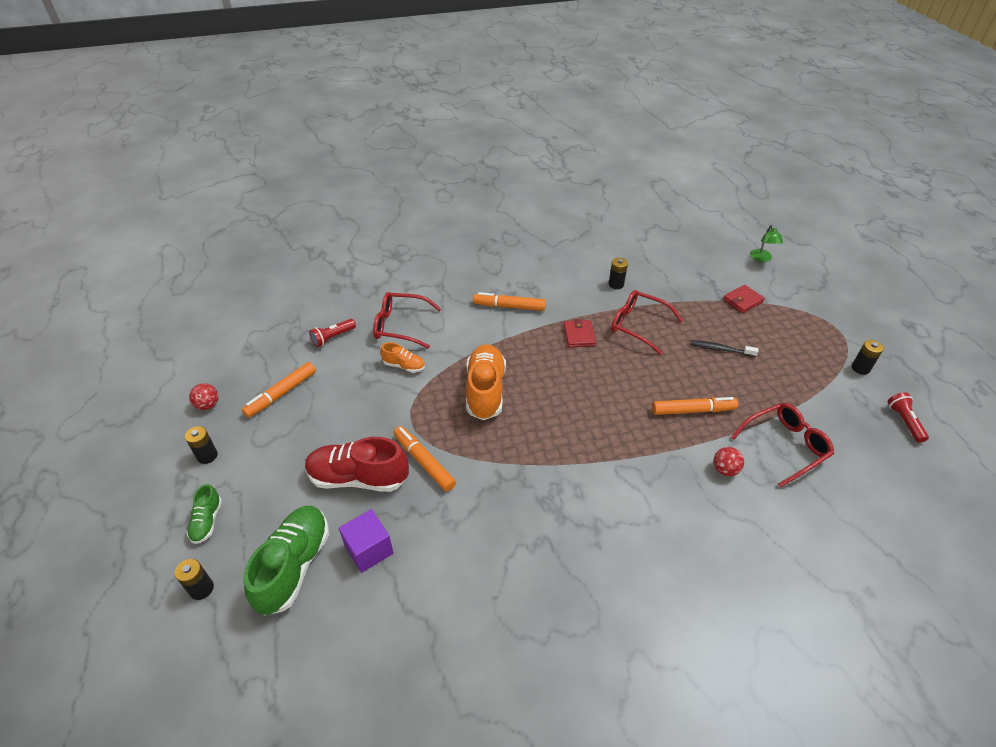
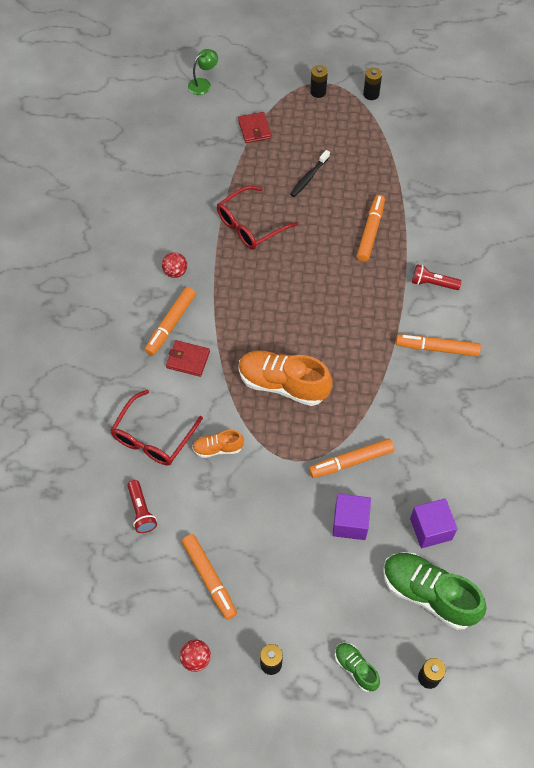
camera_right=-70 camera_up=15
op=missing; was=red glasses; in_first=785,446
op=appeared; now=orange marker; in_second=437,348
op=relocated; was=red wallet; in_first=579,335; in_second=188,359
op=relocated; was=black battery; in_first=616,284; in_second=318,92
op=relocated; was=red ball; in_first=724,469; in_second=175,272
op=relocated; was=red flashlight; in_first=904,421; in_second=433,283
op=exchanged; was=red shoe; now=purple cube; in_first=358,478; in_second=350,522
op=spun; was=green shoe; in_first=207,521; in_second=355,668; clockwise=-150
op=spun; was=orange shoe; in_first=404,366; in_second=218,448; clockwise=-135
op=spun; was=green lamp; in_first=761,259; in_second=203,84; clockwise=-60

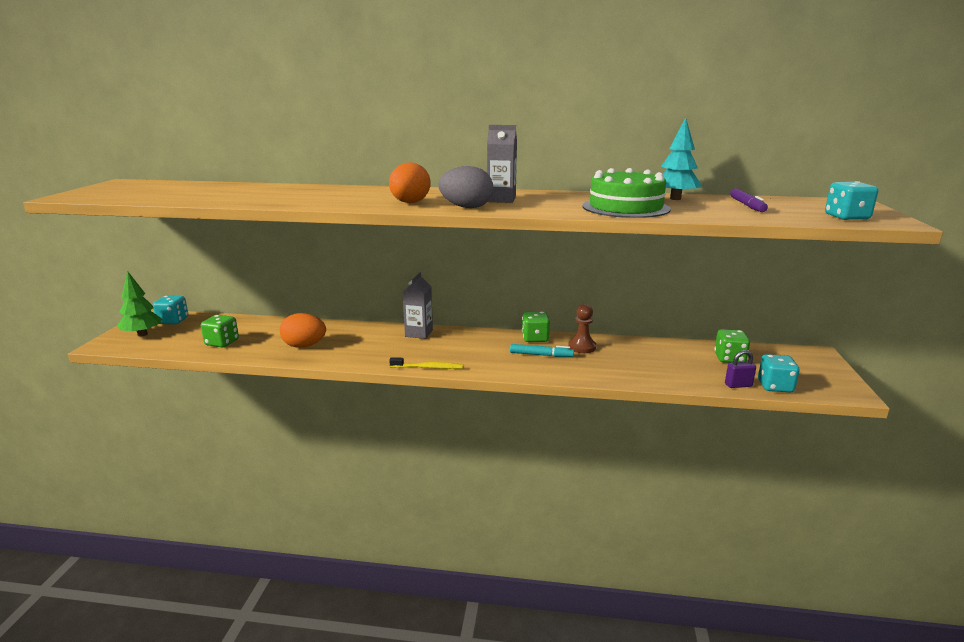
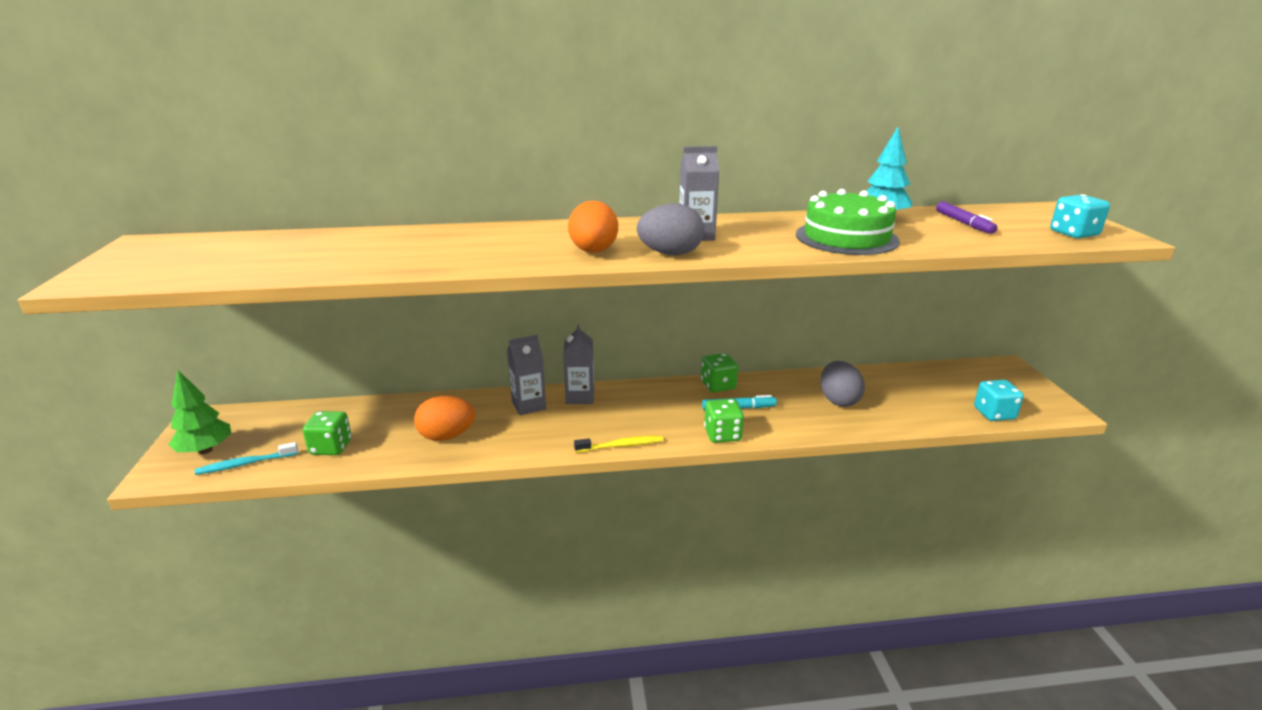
camera_right=-15 camera_up=5
op=missing; was=turquoise dice; in_first=173,321
op=missing; was=brown pawn; in_first=582,347
op=missing; was=purple padlock; in_first=738,385
op=appeared; now=turquoise toothbrush; in_second=246,464
op=appeared; now=grey carton; in_second=528,405
op=appeared; now=grey egg; in_second=838,400
op=relocated; was=green dice; in_first=729,358; in_second=722,434

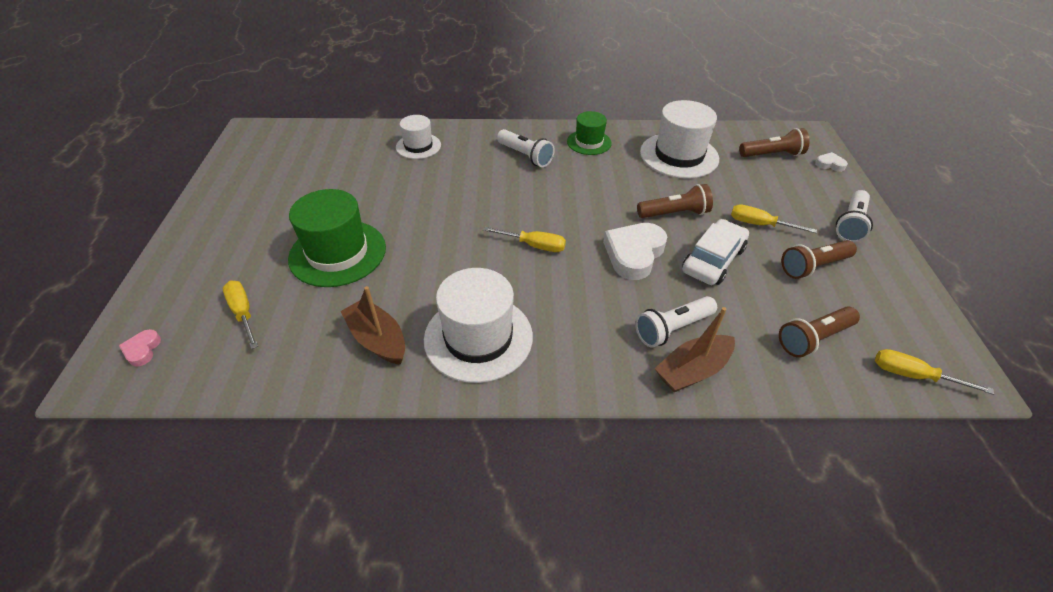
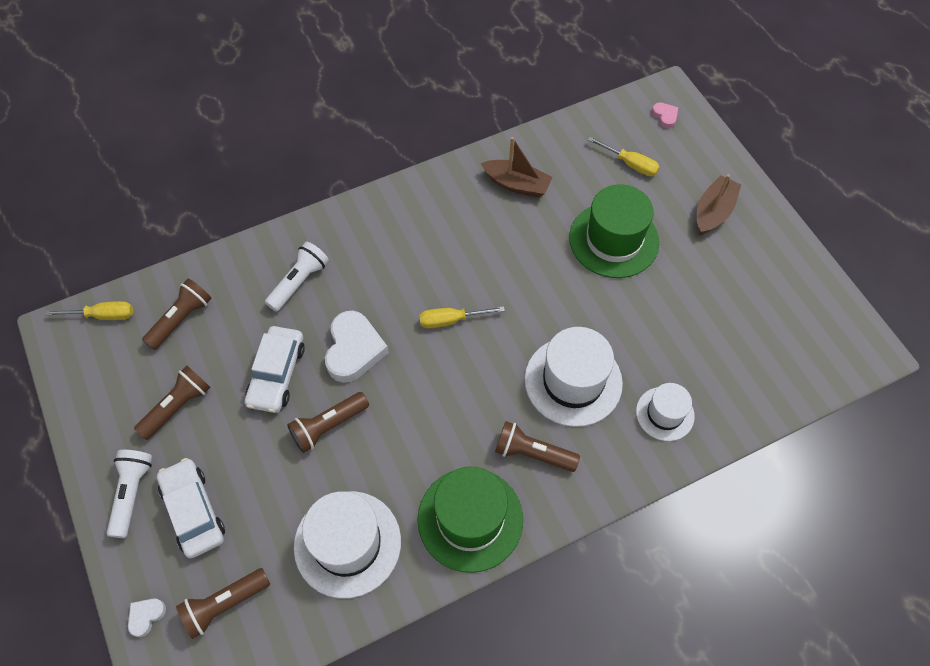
camera_right=155 camera_up=15
op=missing; was=yellow screwdriver; in_first=759,224
op=appeared; now=white car; in_second=193,511
op=relocated; was=white hat; in_first=478,337; in_second=573,381
op=relocated; was=brown boat; in_first=692,370; in_second=713,212
op=colour; was=white flashlight; now=brown flashlight; in_first=525,156; in_second=532,453
op=spun; was=white heart; in_first=829,164; in_second=146,616; clockwise=135
op=size; was=green hat; in_first=589,142; in_second=470,519; ratio=1.71

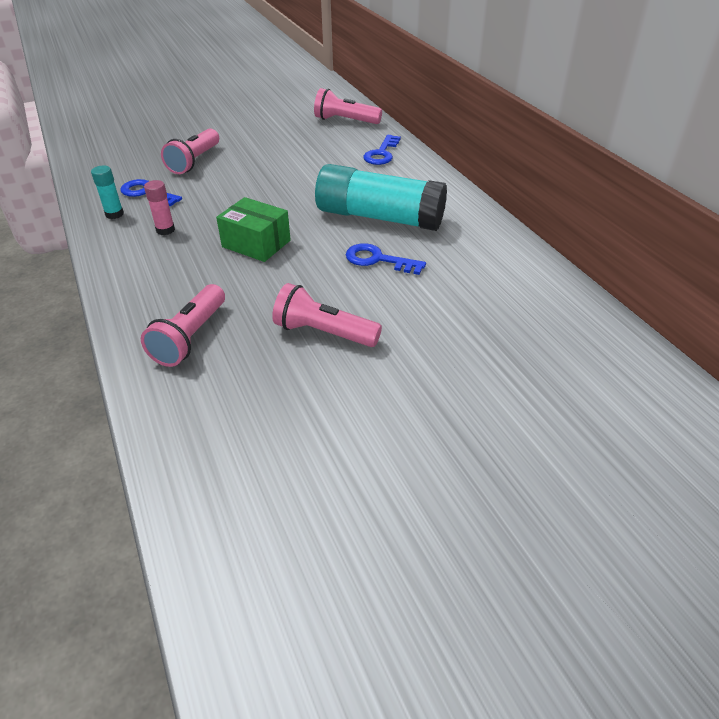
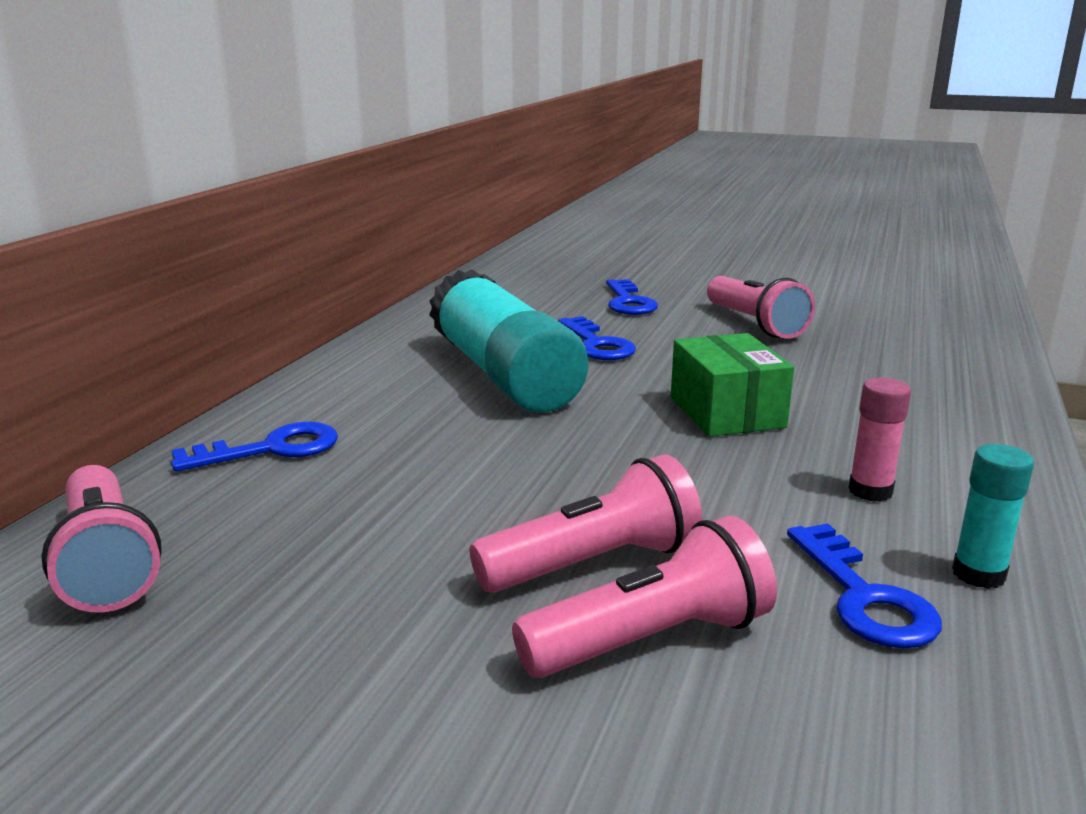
camera_right=-135 camera_up=-20
op=appeared; now=blue key; in_second=628,302
op=relocated; was=pink flashlight; in_first=190,337; in_second=594,563

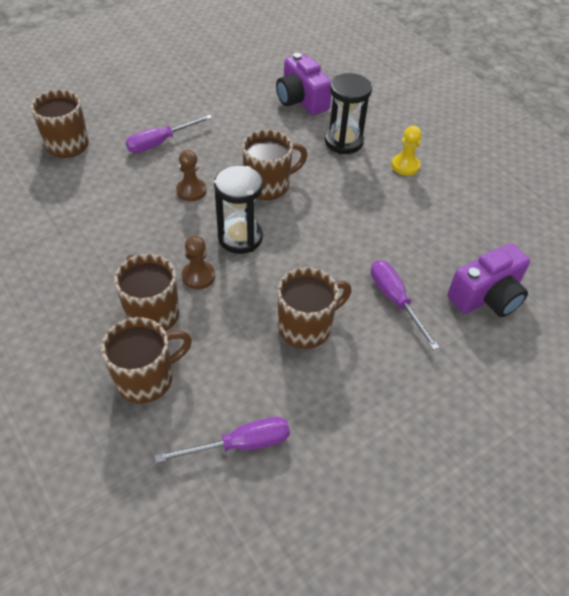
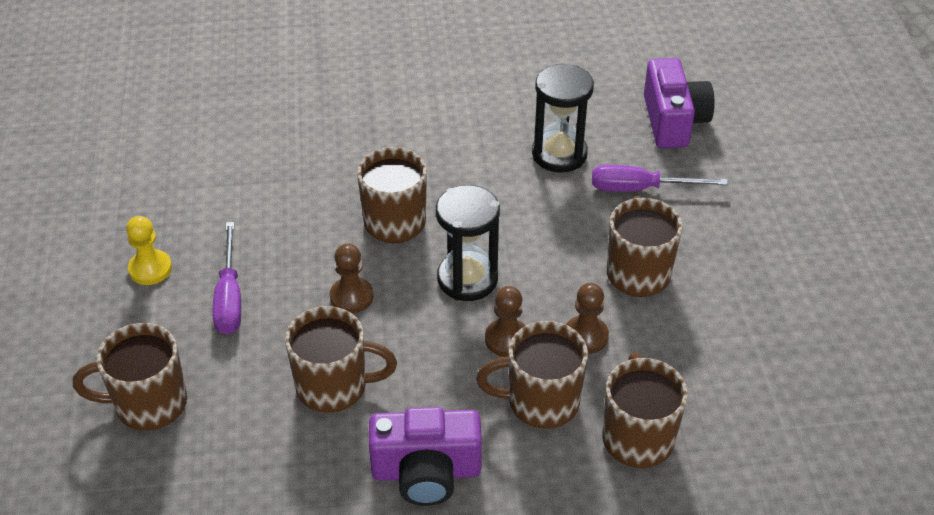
camera_right=-60 camera_up=-5
op=missing; was=purple screwdriver; in_first=240,444
op=appeared; now=brown mug; in_second=334,387
op=appeared; now=brown pawn; in_second=586,336
op=relocated; was=purple camera; in_first=301,100; in_second=426,472
op=relocated; was=black hourglass; in_first=343,142; in_second=559,154
op=relocated; was=yellow pawn; in_first=405,165; in_second=150,269

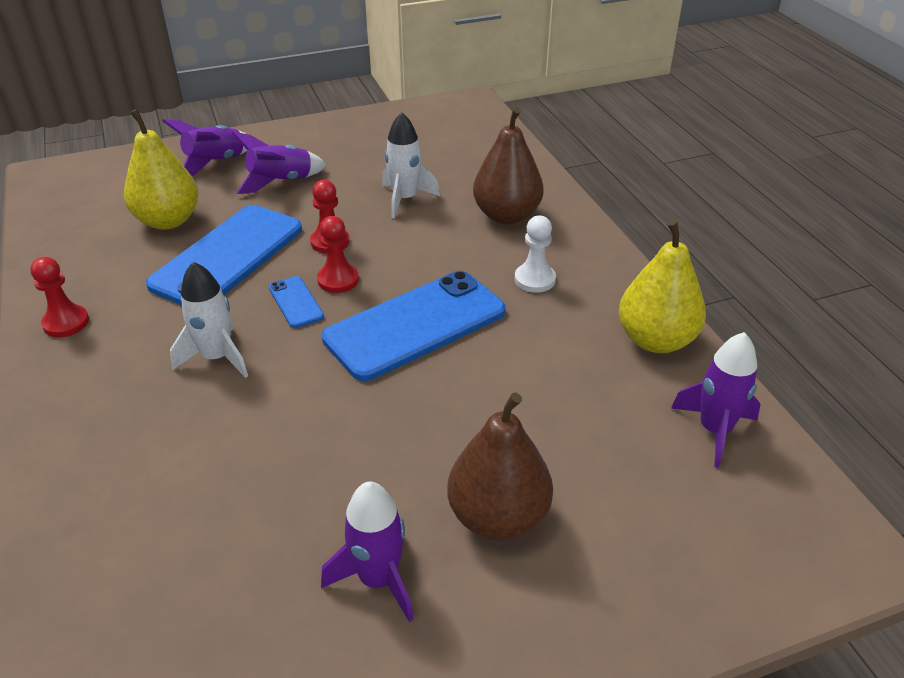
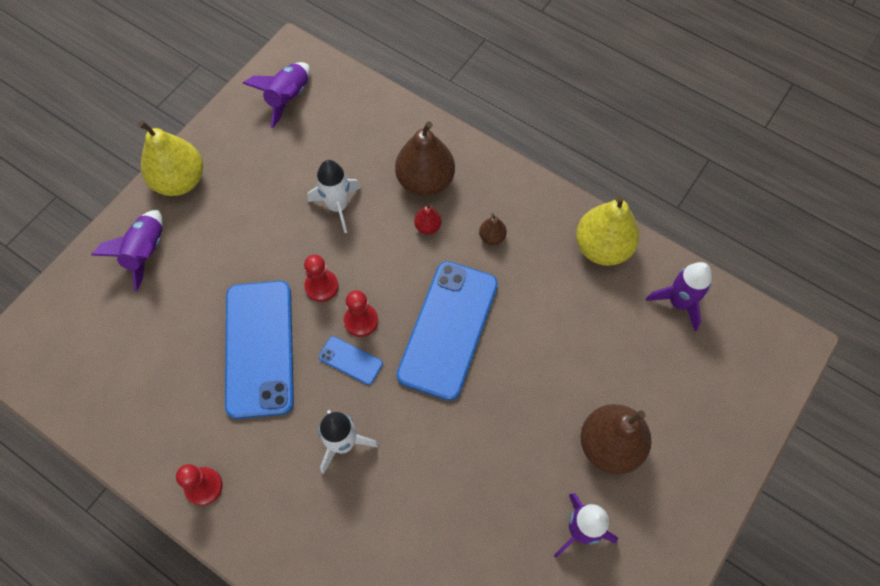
camera_right=-35 camera_up=25
op=appeared; now=red pear; in_second=428,227
op=relocated; was=yellow pear; in_first=168,220; in_second=180,180
op=relocated; was=purple rocket; in_first=281,182; in_second=288,98
op=exchanged; was=white pawn; now=brown pear; in_first=534,279; in_second=492,237

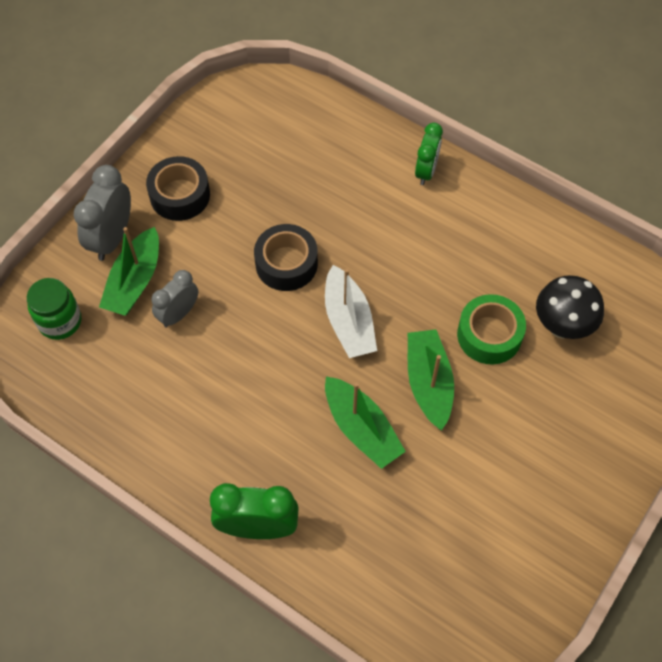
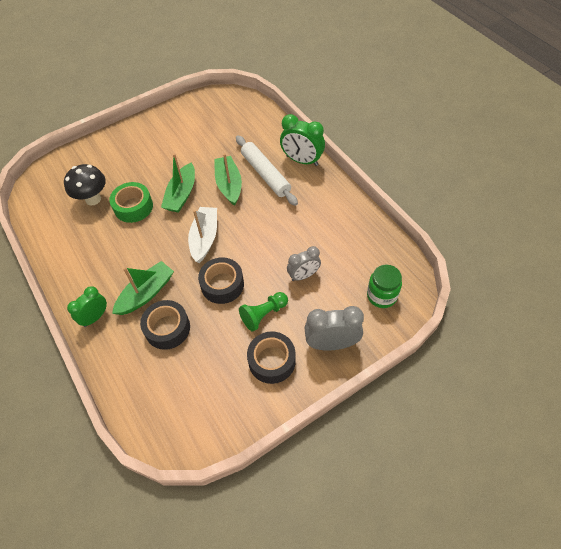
camera_right=-155 camera_up=-5
op=appeared; now=black tape; in_second=167,328
op=appeared; now=white rolling pin; in_second=265,174
op=appeared; now=green pawn; in_second=264,314
op=relocated; was=green boat; in_first=135,281; in_second=146,293
op=spun; was=grey clock; in_first=112,238; in_second=331,343; clockwise=-135

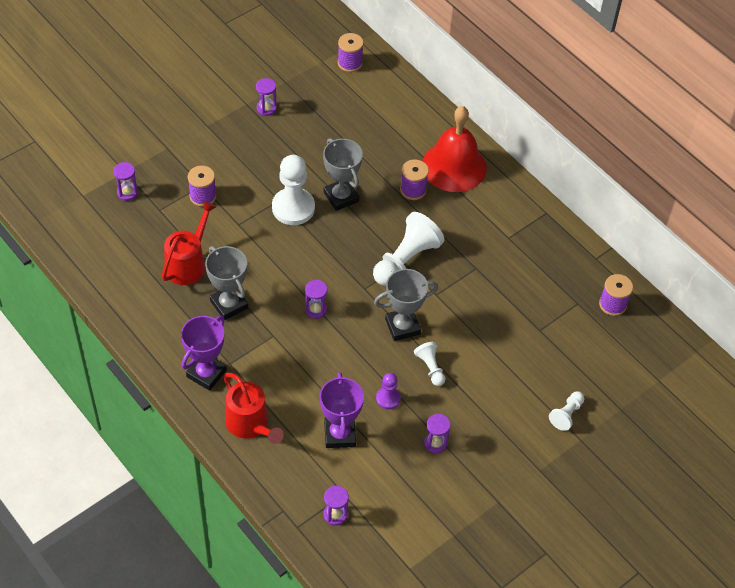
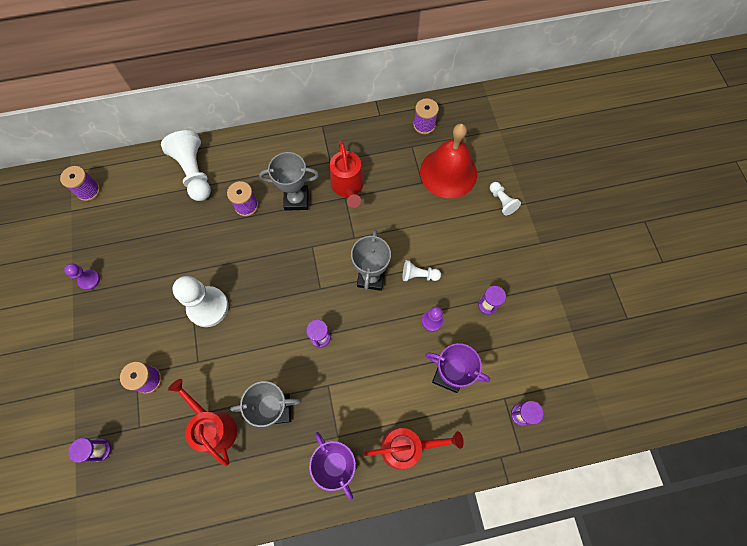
camera_right=-60 camera_up=15
op=appeared; now=red watering can; in_second=348,186
op=relocated; was=grey trophy; in_first=341,197; in_second=296,199
op=relocated; was=white pawn; in_first=406,260; in_second=194,172
op=relocated; was=red bell; in_first=454,166; in_second=448,172
op=exchanged; was=purple hourglass; now=purple pawn; in_first=266,108; in_second=89,280

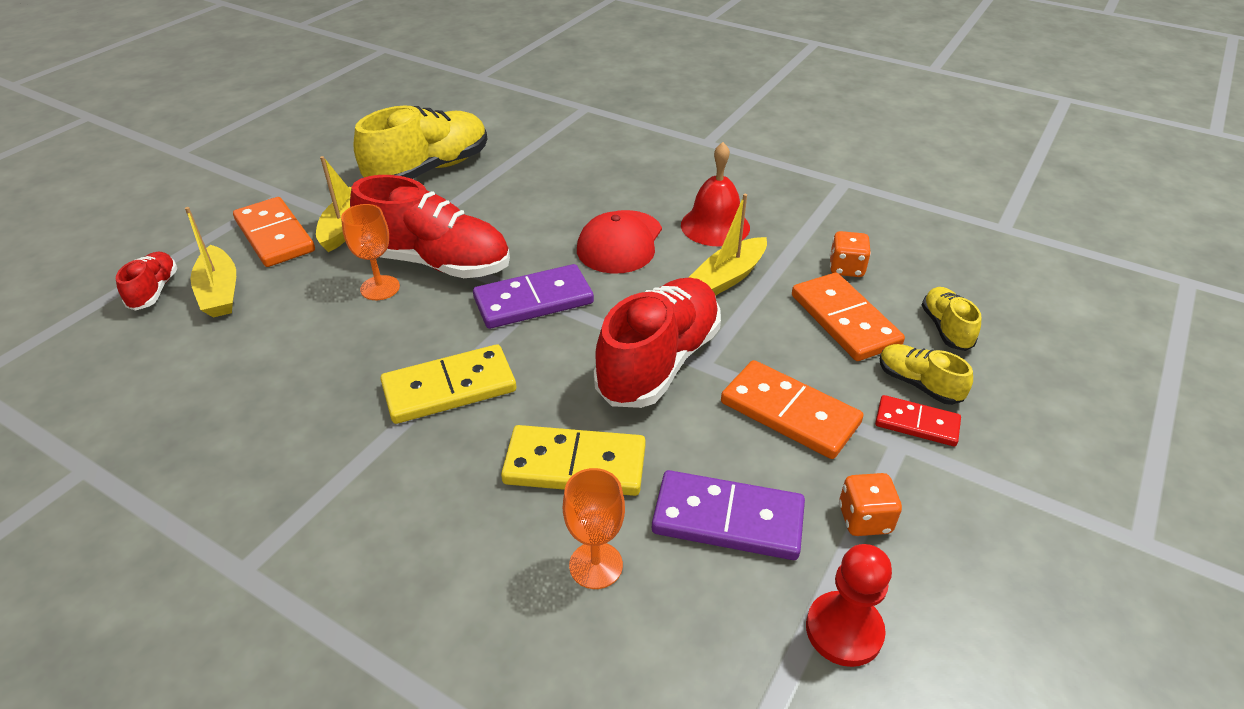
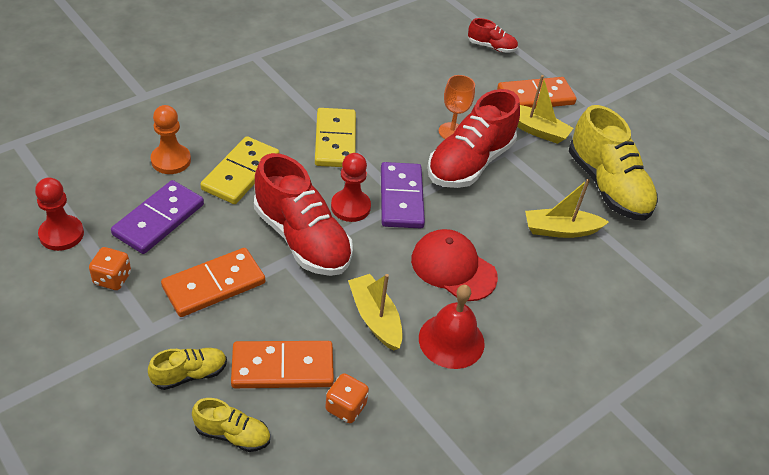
camera_right=105 camera_up=5
op=missing; was=red domino; in_first=916,423
op=appeared; now=red pawn; in_second=350,207
op=relocated; was=yellow boat; in_first=220,292; in_second=560,230
op=exchanged; was=orange goblet; now=orange pawn; in_first=596,565; in_second=171,160

